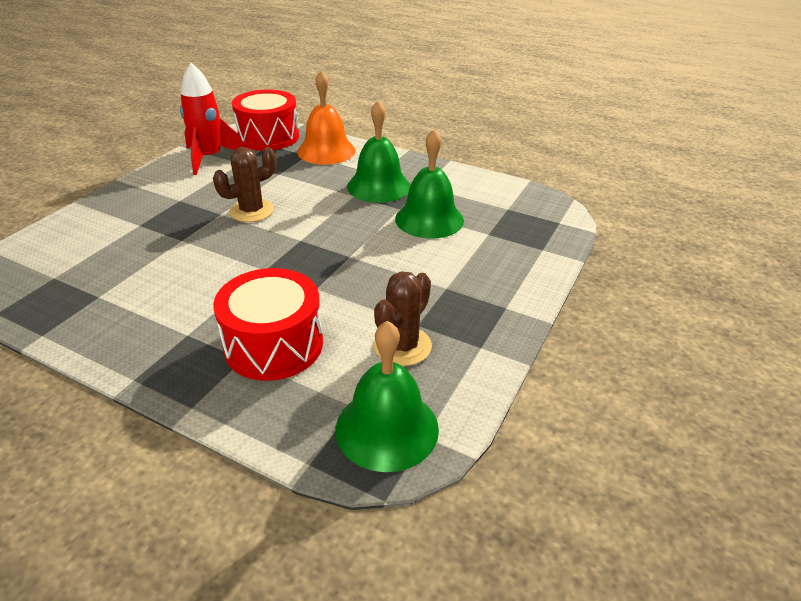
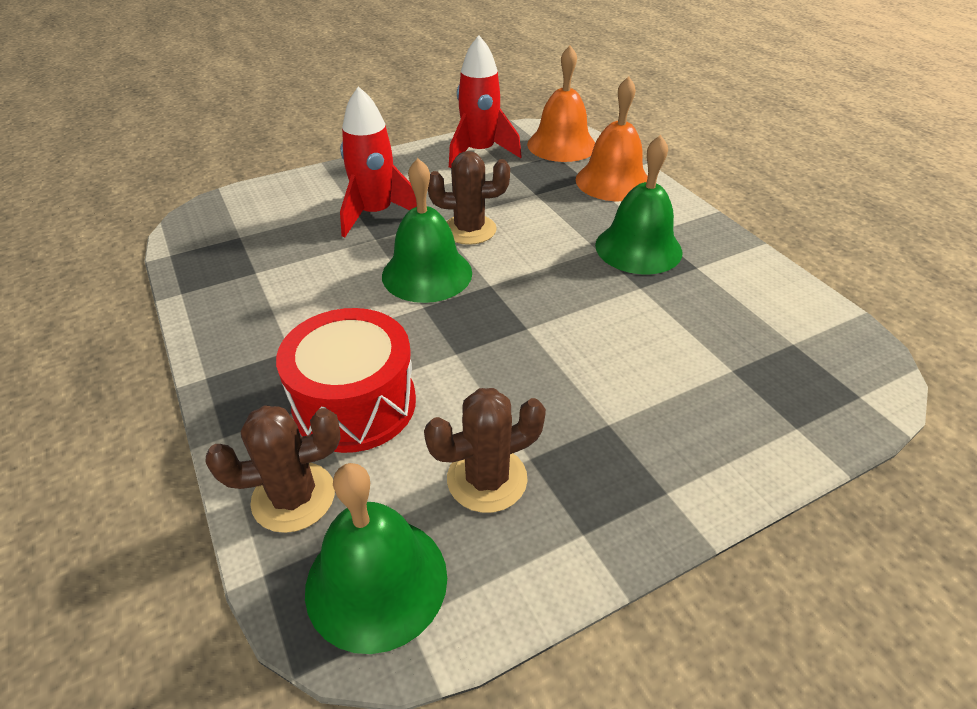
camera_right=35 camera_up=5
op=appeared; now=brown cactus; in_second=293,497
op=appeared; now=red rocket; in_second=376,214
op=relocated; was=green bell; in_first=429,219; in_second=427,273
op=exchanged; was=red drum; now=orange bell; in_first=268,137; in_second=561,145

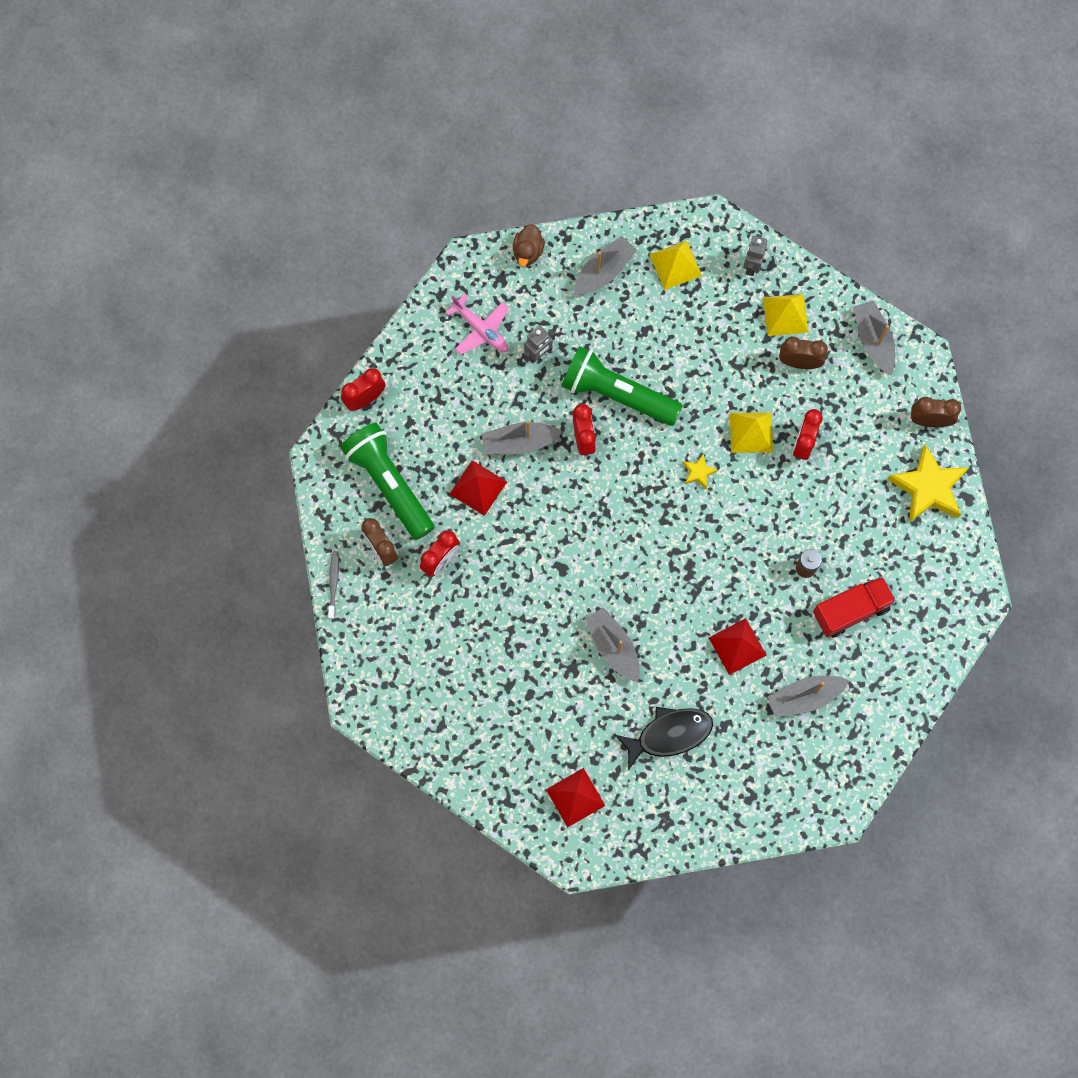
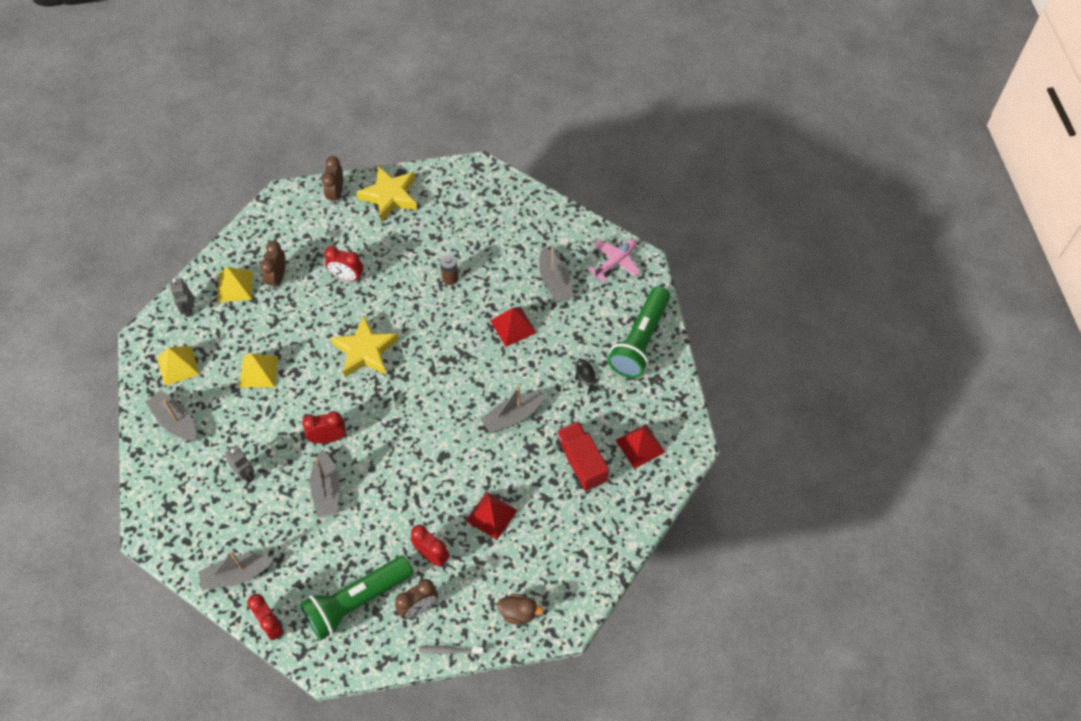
camera_right=-90 camera_up=-15
op=relocated; was=pink plane; in_first=481,330; in_second=615,262
op=relocated; was=red pyramid; in_first=478,487; in_second=491,515
op=relocated; was=brown duck; in_first=528,251; in_second=518,613
op=relocated; was=green flashlight; in_first=617,394; in_second=640,341
op=relocated; was=yellow pyramid; in_first=751,432; in_second=258,371
op=relocated; was=red truck; in_first=851,610; in_second=581,462
op=relocated; was=grey boat; in_first=873,340; in_second=236,575
op=spun; was=grey robot; in_first=751,265; in_second=188,309; clockwise=60
op=size; was=black fish; in_first=669,734; in_second=586,376; ratio=0.51
op=size; was=yellow star; in_first=698,472; in_second=365,351; ratio=2.22

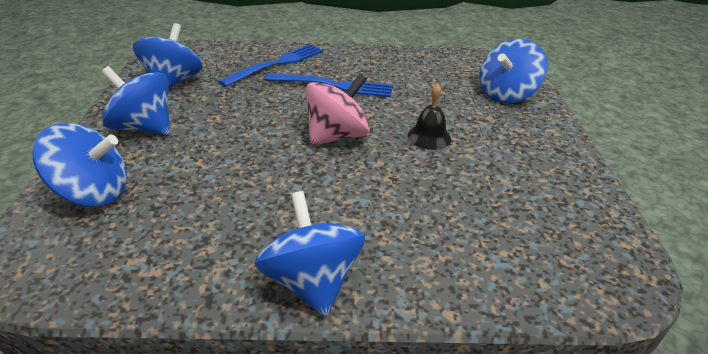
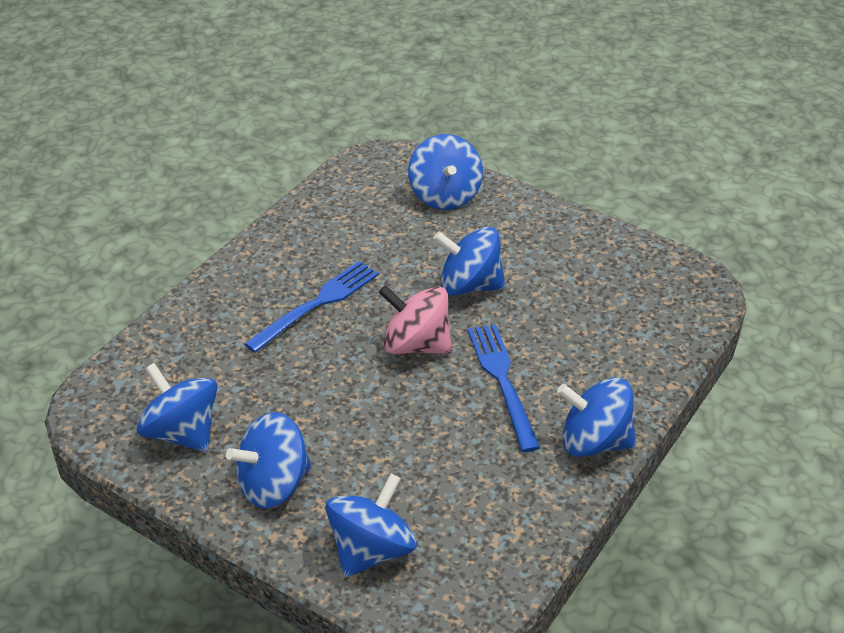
camera_right=-55 camera_up=5
op=relocated; was=blue fork; in_first=277,63; in_second=502,380
op=exchanged; was=black bell; now=blue spinning top; in_first=429,137; in_second=469,285
op=spun; was=pink spinning top; in_first=337,136; in_second=416,345; clockwise=-60

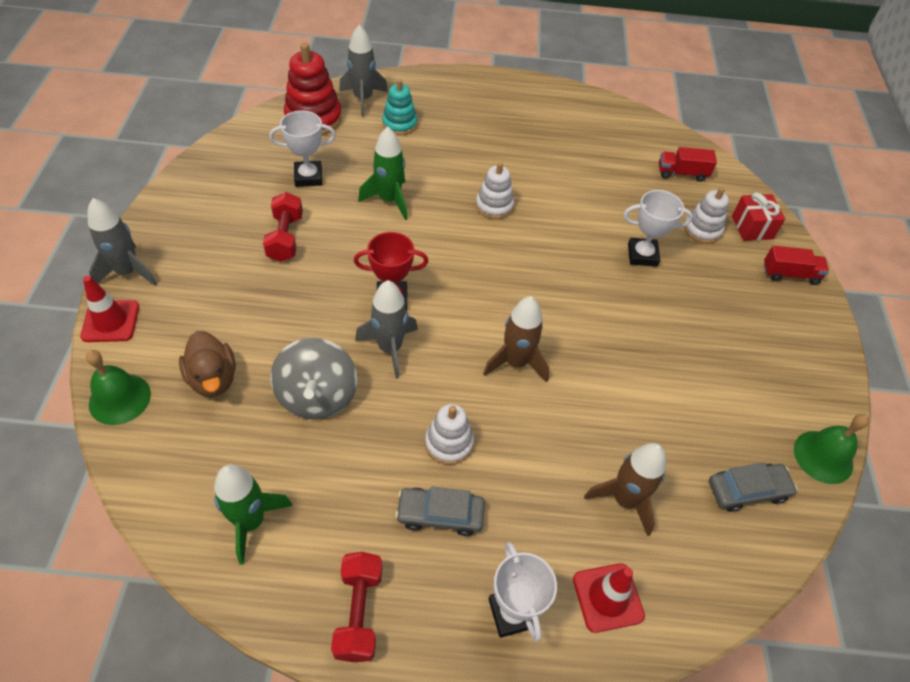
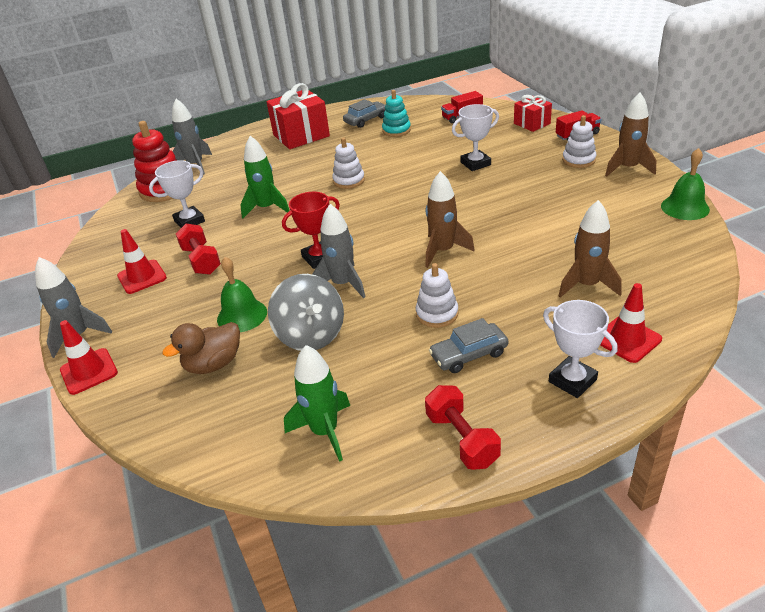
camera_right=-20 camera_up=-15
op=appeared; now=red traffic cone; in_second=142,277
op=appeared; now=red gift; in_second=301,135
op=appeared; now=brown rocket; in_second=628,168
op=relocated; was=green bell; in_first=120,399; in_second=242,315
op=relocated; was=turquoise stacking toy; in_first=399,124; in_second=396,130
op=relocated; was=white stacking toy; in_first=702,230; in_second=578,160
op=relocated; was=grey car; in_first=747,490; in_second=366,120
op=spun; was=brown duck; in_first=213,378; in_second=213,364; clockwise=105

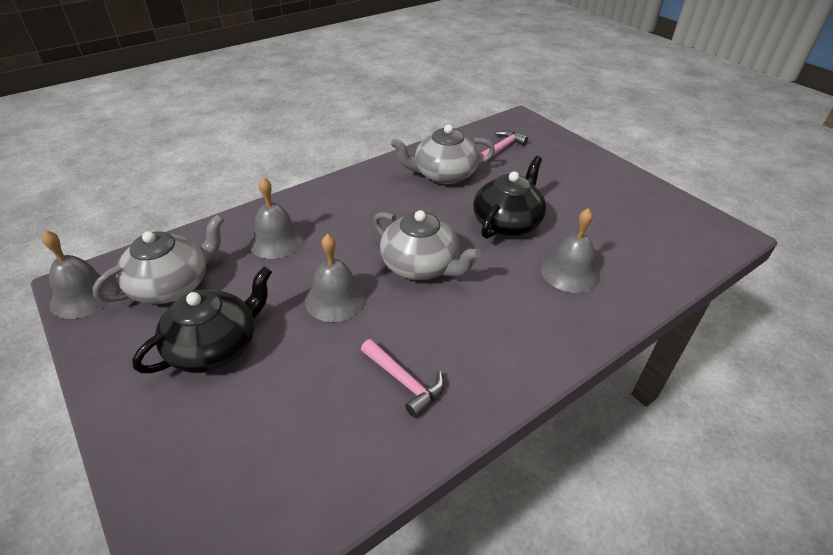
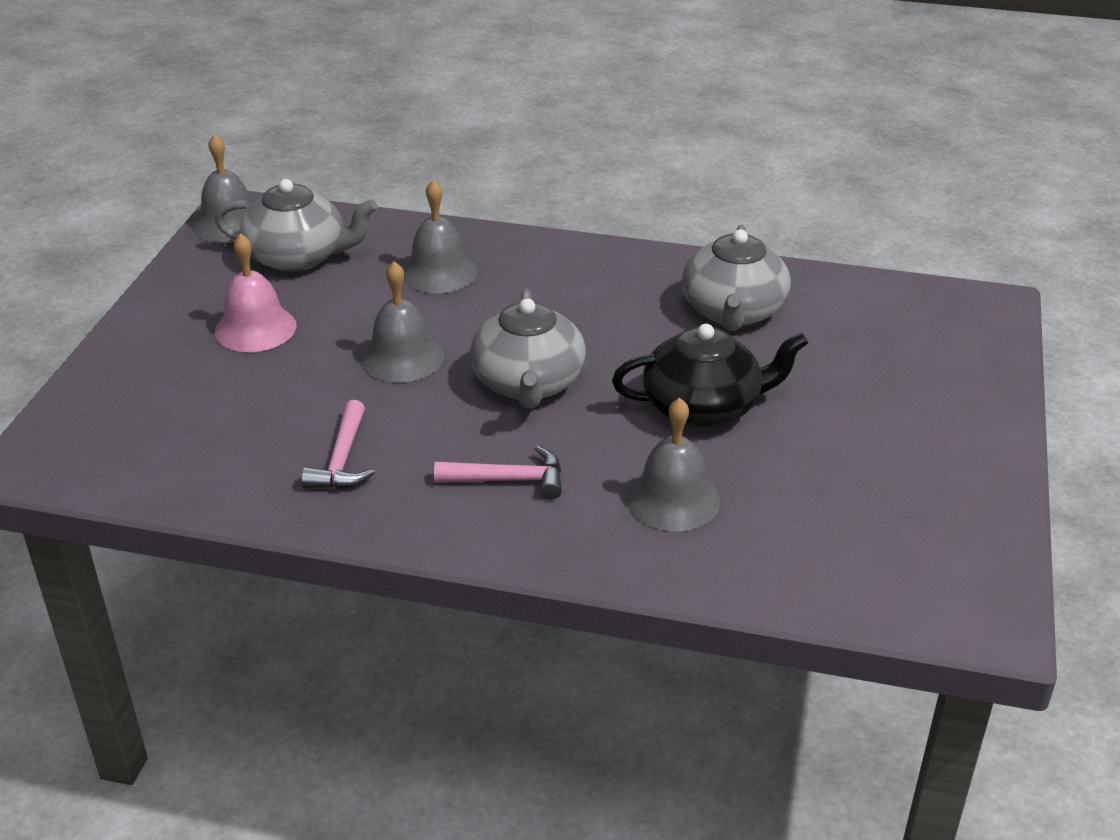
camera_right=50 camera_up=-5
op=relocated; was=pink hammer; in_first=502,148; in_second=509,480
op=exchanged; was=black teapot; now=pink bell; in_first=215,347; in_second=255,328
op=spun; was=grey teapot; in_first=444,174; in_second=733,311; clockwise=-120

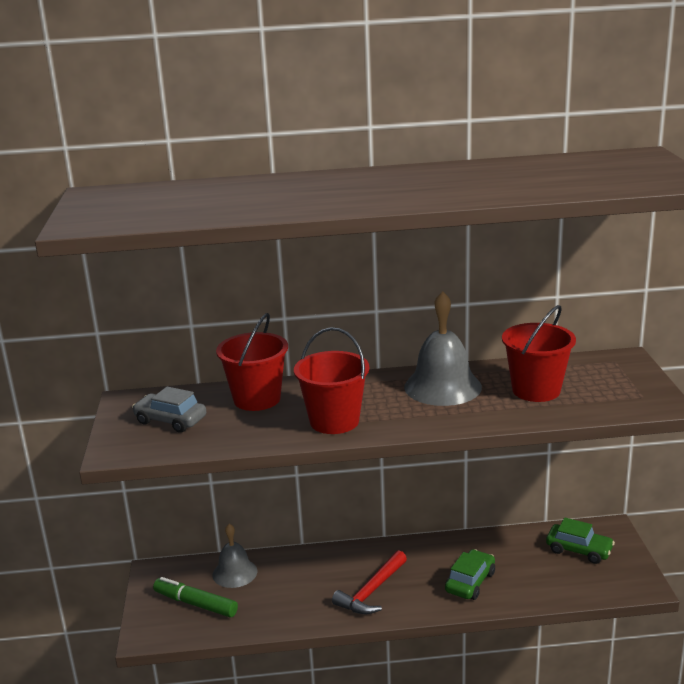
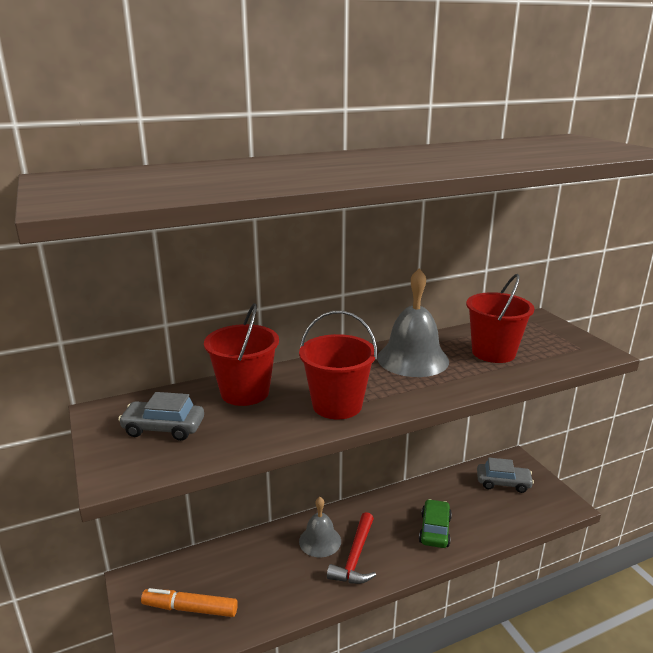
camera_right=-20 camera_up=0
op=relocated; was=grey bell; in_first=235,573; in_second=320,541
op=colour; was=green marker; now=orange marker; in_first=196,604; in_second=190,609
op=colour; was=green car; now=grey car; in_first=579,550; in_second=503,483

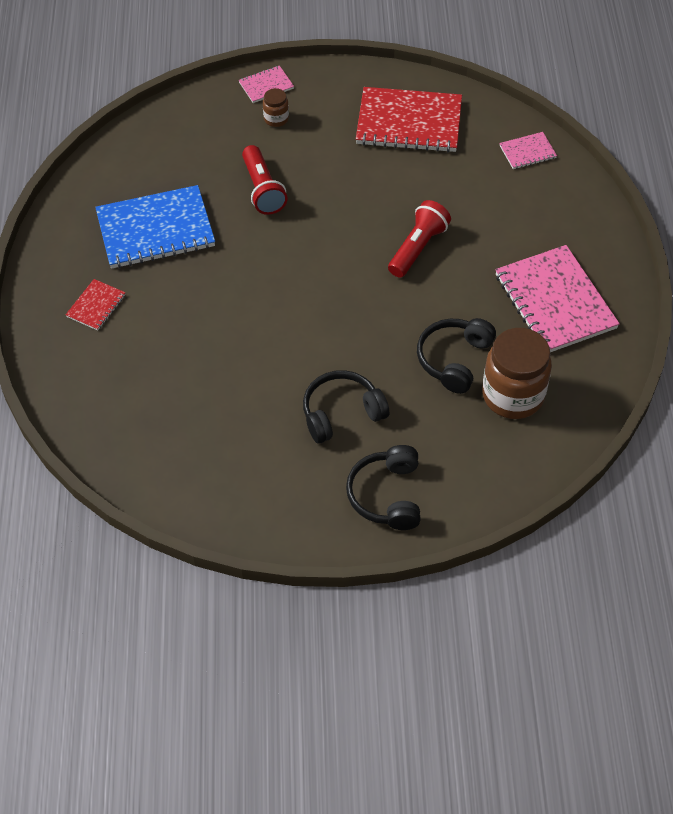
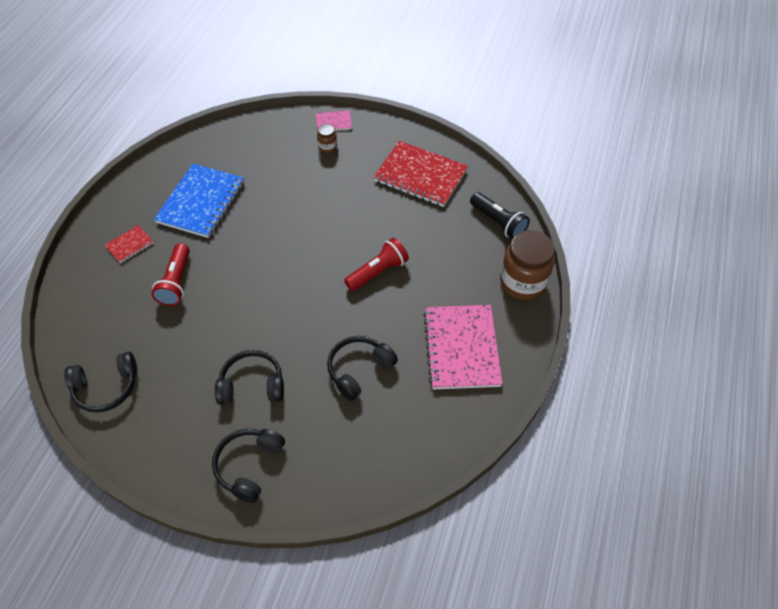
camera_right=20 camera_up=0
op=appeared; now=black headphones; in_second=106,387
op=relocated; was=red flashlight; in_first=262,190; in_second=176,282
op=relocated; was=brown jar; in_first=513,395; in_second=522,282
op=exchanged; was=pink notebook; now=black flashlight; in_first=527,152; in_second=498,222
op=spun; was=blue notebook; in_first=155,229; in_second=201,202; clockwise=-75

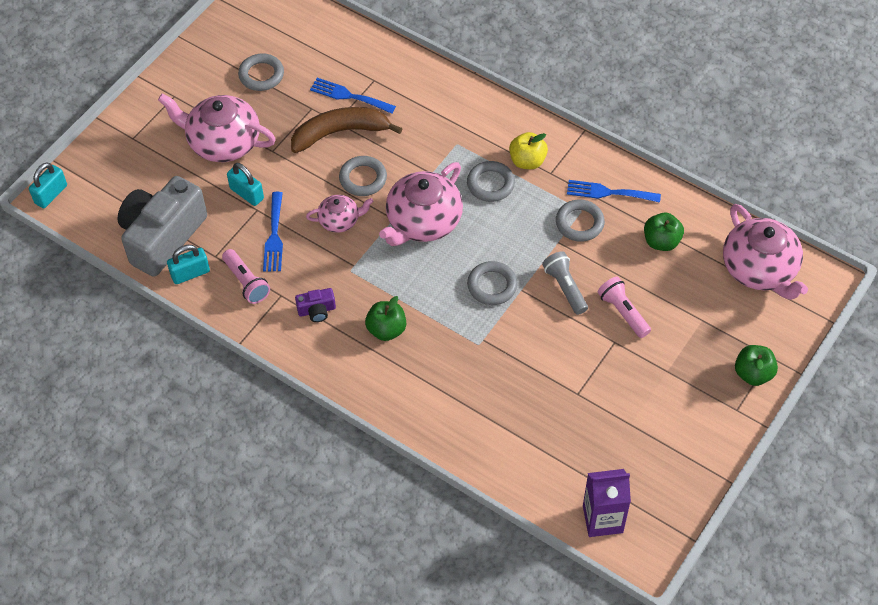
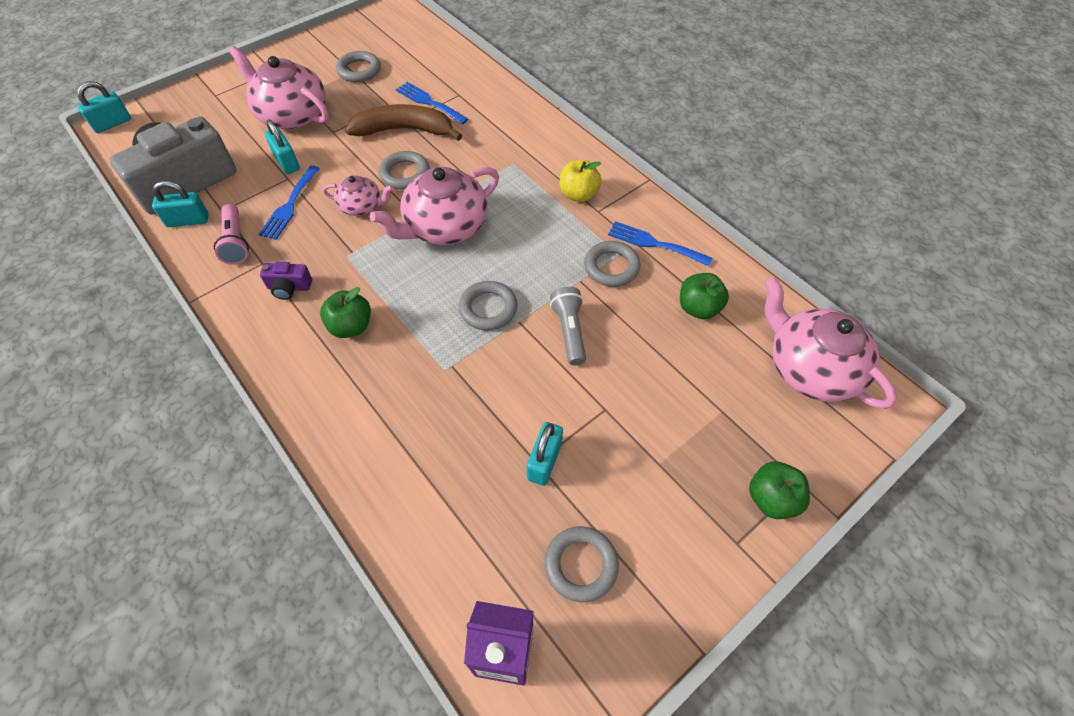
camera_right=15 camera_up=0
op=missing; was=pink flashlight; in_first=623,312
op=appeared; now=turquoise padlock; in_second=544,461
op=relocated; was=grey ring; in_first=490,184; in_second=581,565
op=spun; was=pink teapot; in_first=760,269; in_second=810,368; clockwise=150

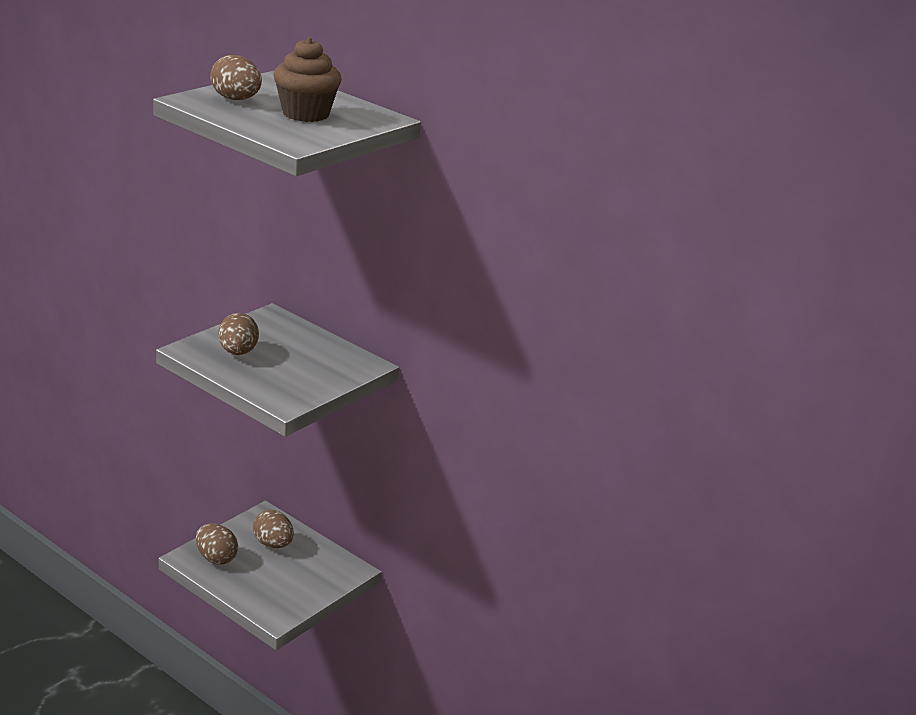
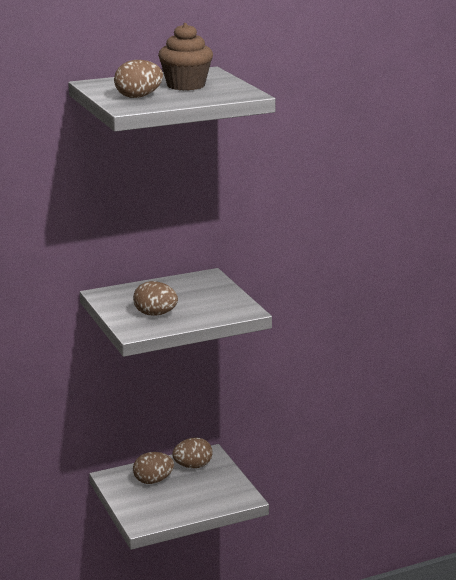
camera_right=-60 camera_up=-5
op=relocated; was=brown egg; in_first=216,558; in_second=193,466

